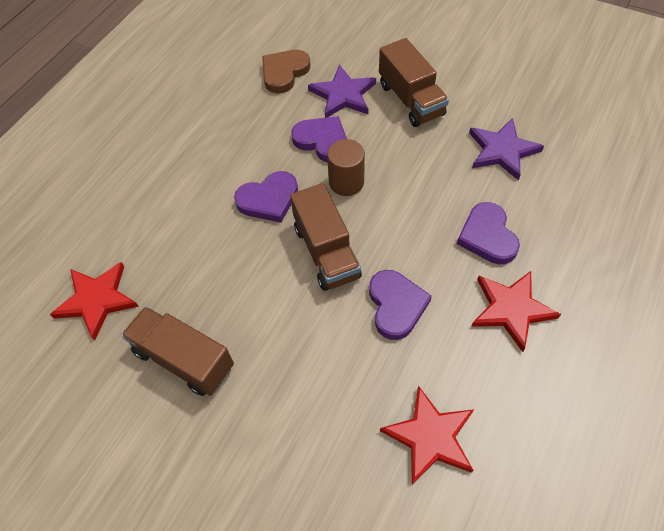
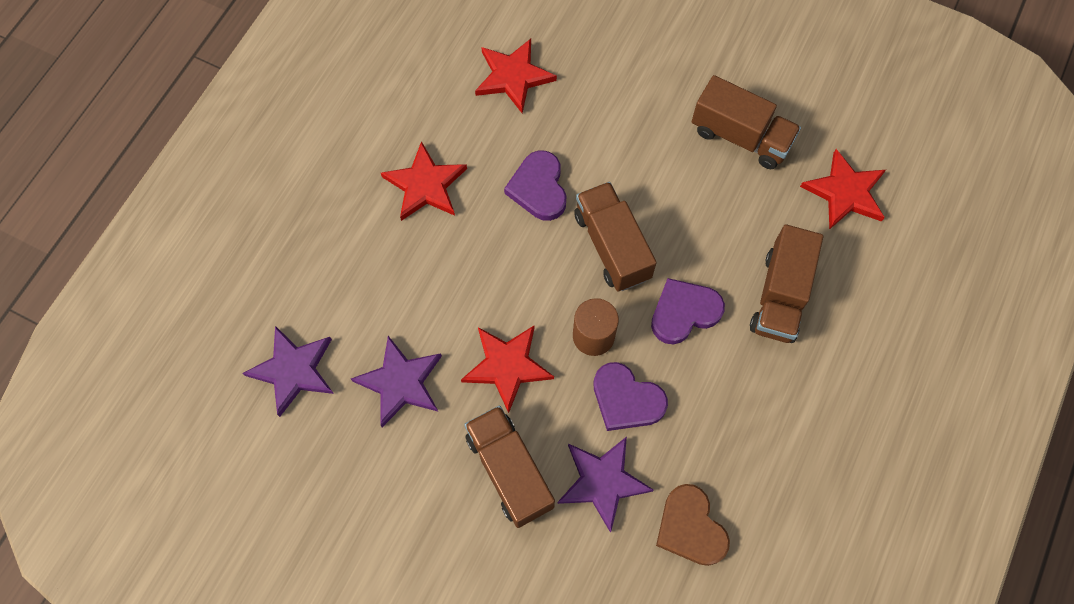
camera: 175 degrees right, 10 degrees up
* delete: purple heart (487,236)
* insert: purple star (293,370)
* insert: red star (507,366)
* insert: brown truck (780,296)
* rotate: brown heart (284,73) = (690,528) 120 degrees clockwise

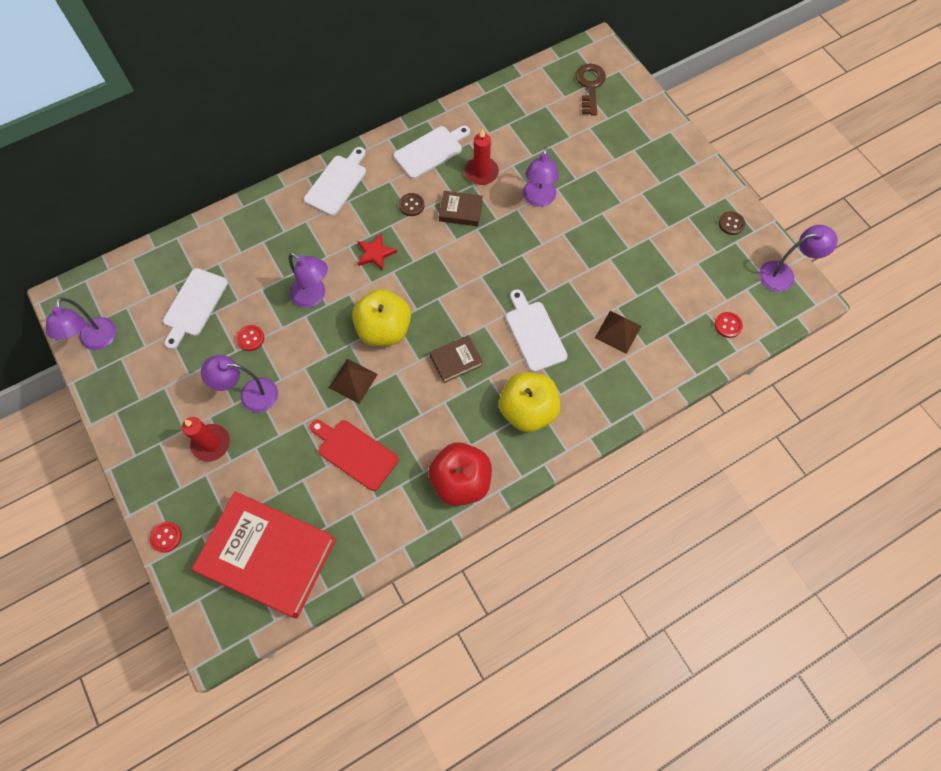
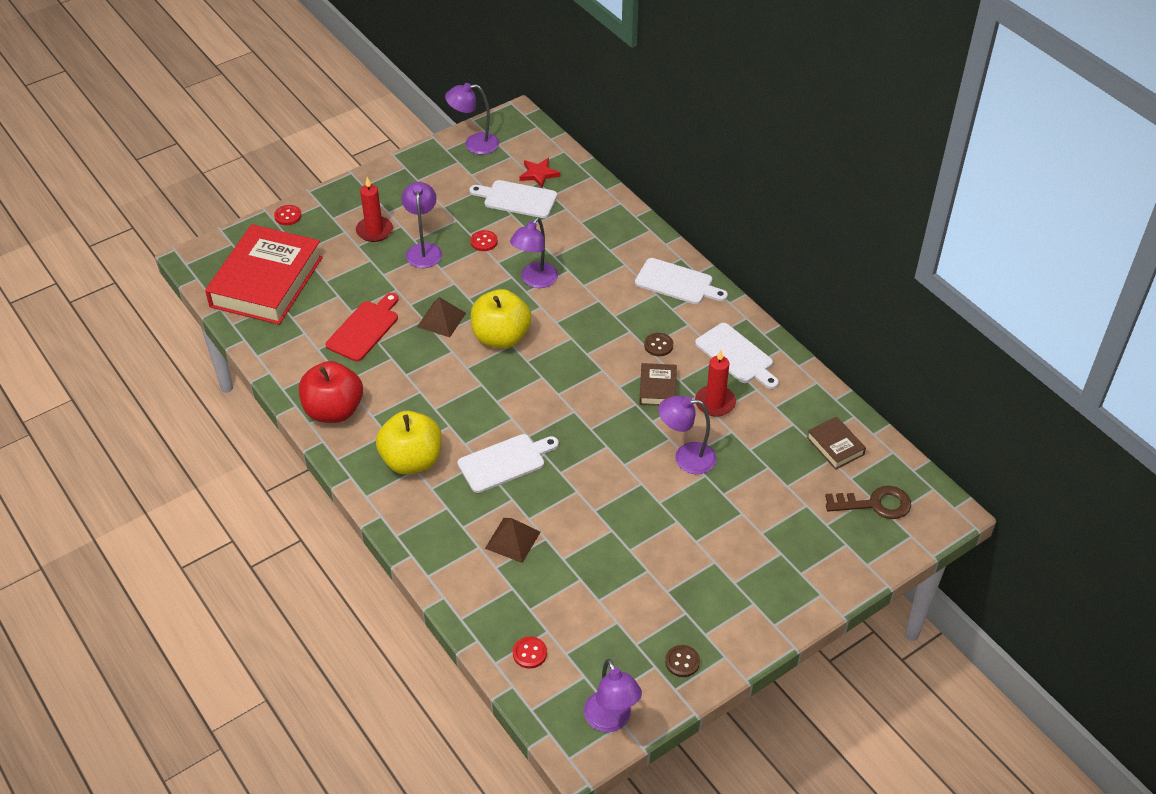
camera: 85 degrees right, 20 degrees down
* move: red star (375,253) to (539,174)
* move: brown book (456,360) to (835,446)

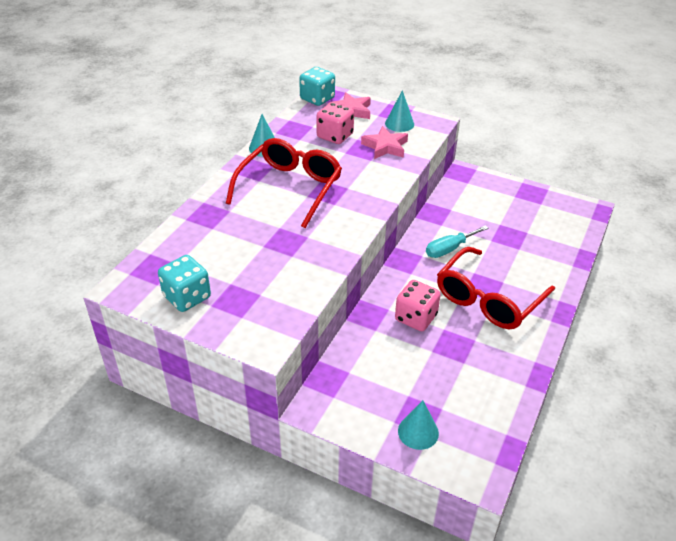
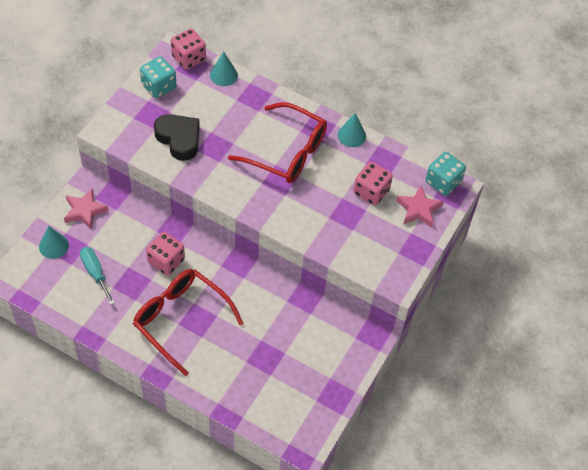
camera: 90 degrees right, 15 degrees up
* insert: black heart (179,139)
* insert: pink dice (188,58)
* move: pink star (385,147) to (84,211)
* move: turquoise cone (399,123) to (223,75)
* move: turquoise screwdriver (449,249) to (95,273)

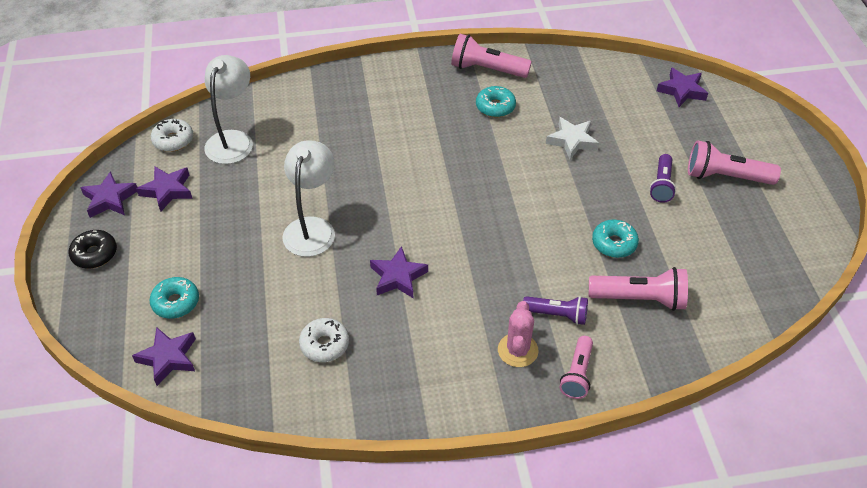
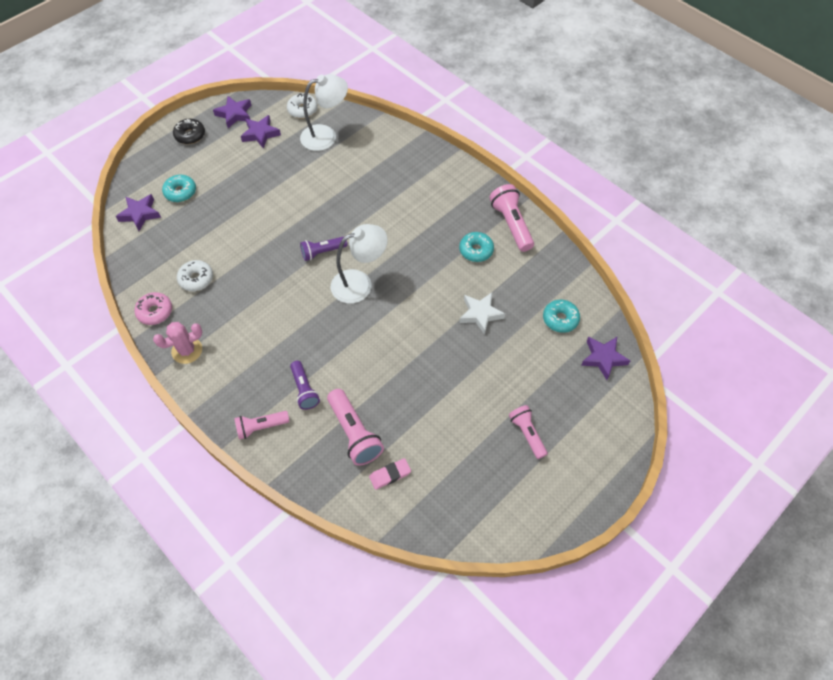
camera: 55 degrees right, 10 degrees up
* delete: purple star (398,277)
* insert: pink donut (155,312)
* insert: pink eraser (390,475)
* move: white lamp (312,228) to (360,283)
* move: pink cactus (517,350) to (187,350)
* move: turquoise donut (614,243) to (560,319)
* move: purple flashlight (661,185) to (322,252)
* resize: pink flashlight (725,176) = (527,434) x0.66

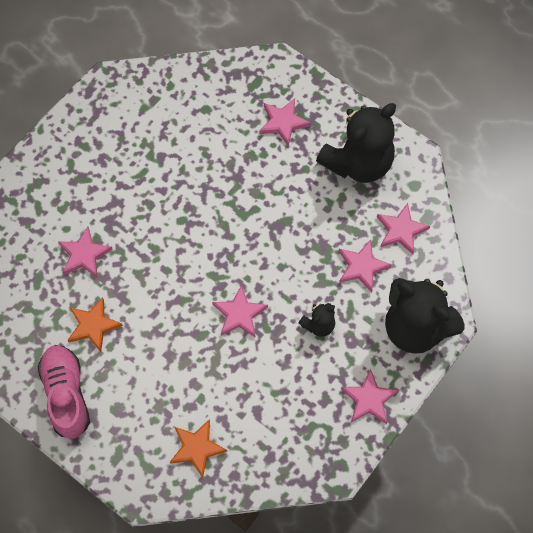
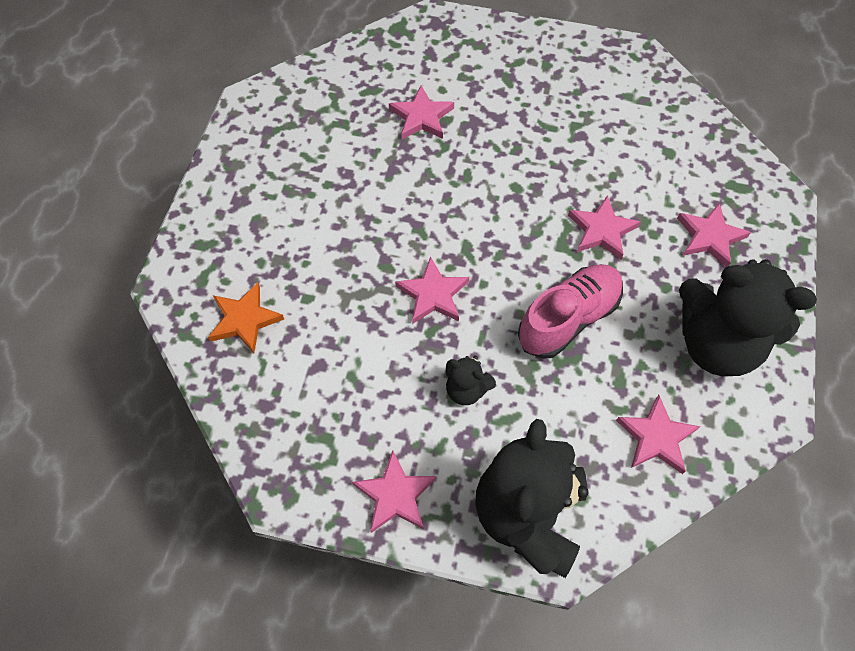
camera: 65 degrees right, 5 degrees down
* delete: orange star (93,325)
* move: pink shoe (66,394) to (568,319)
* move: pink star (362,267) to (601,230)

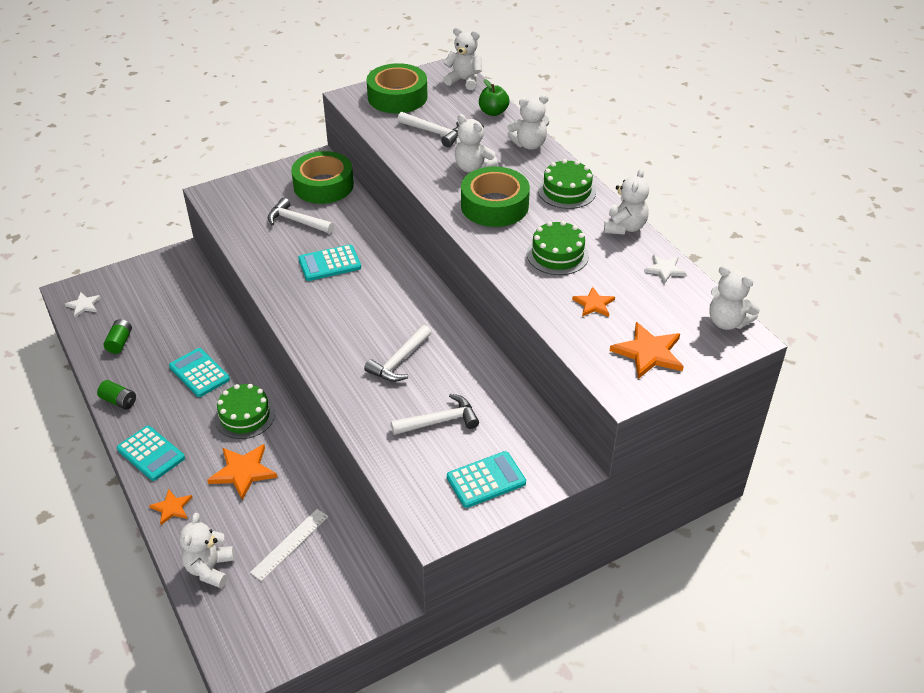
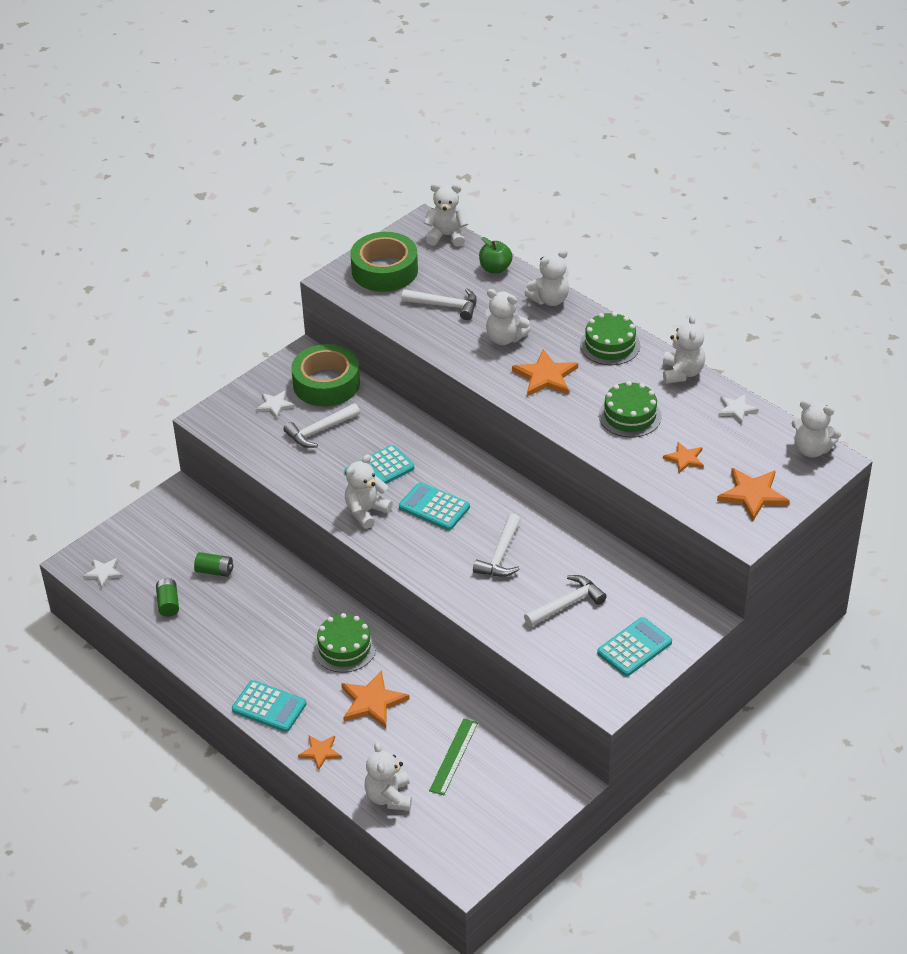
camera: 15 degrees left, 0 degrees up
* insert: white star (275,405)
* insert: white teddy bear (366,511)
* move: green battery (119,401) to (215,571)
* move: turquoise calculator (199,373) to (434,507)
* replace: green tape (494,205) to orange star (545,376)
* recolor: white ruler (290,544) to green ruler (454,756)
* rotate: white hammer (297,221) = (320,431) 45 degrees counterclockwise

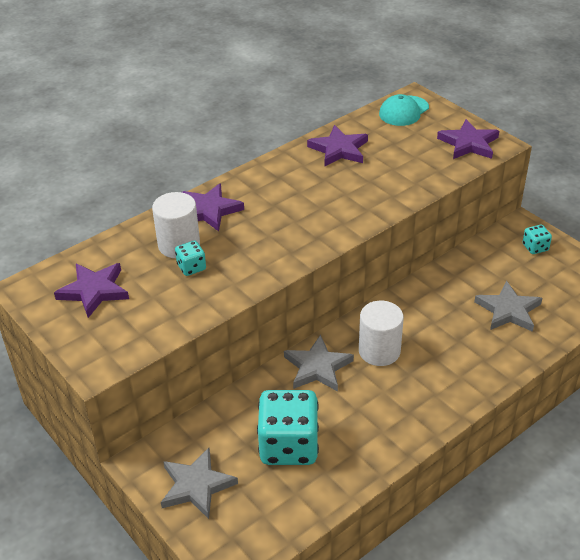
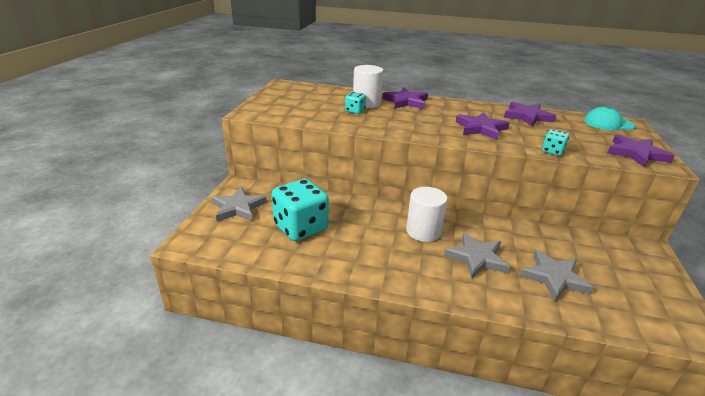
camera: 50 degrees right, 10 degrees down
* move: purple star (94,291) to (480,128)
* move: grey star (317,367) to (476,258)
* move: turquoise dice (535,247) to (552,151)

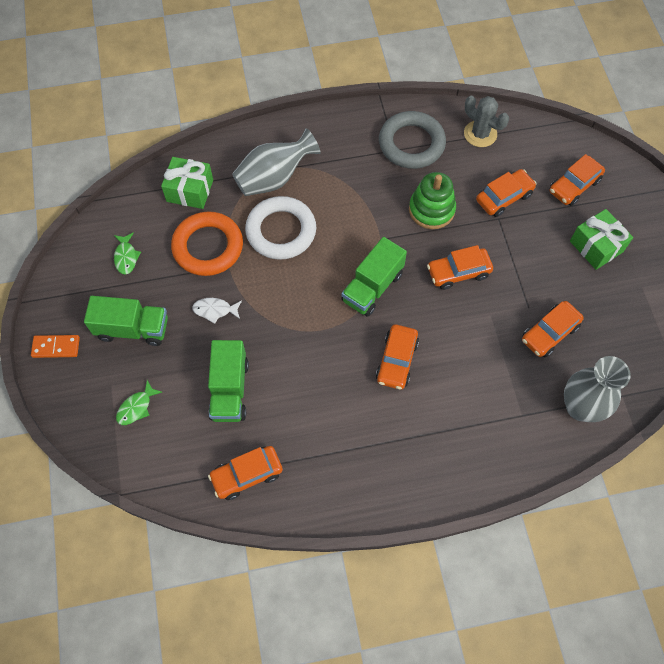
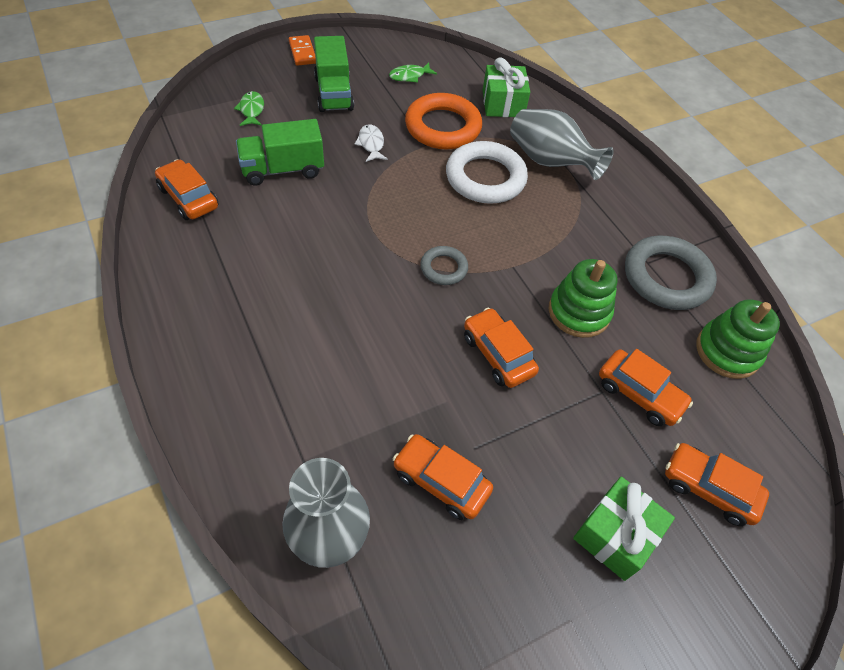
camera: 70 degrees right, 10 degrees down
* delete: orange car (396,361)
* replace: green truck (372,287) to grey ring (443,268)
* replace: grey cactus (480,134) to green stacking toy (727,351)
* rotate: green fish (136,407) = (251,110) 60 degrees clockwise

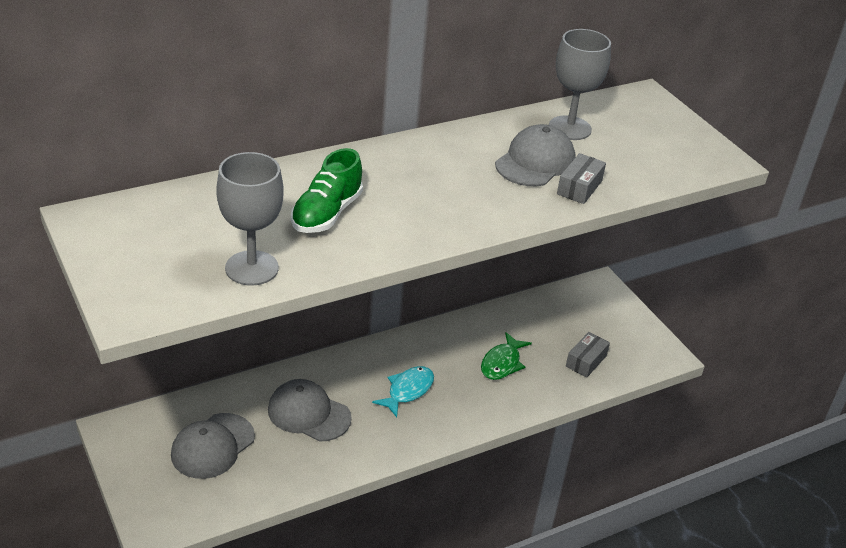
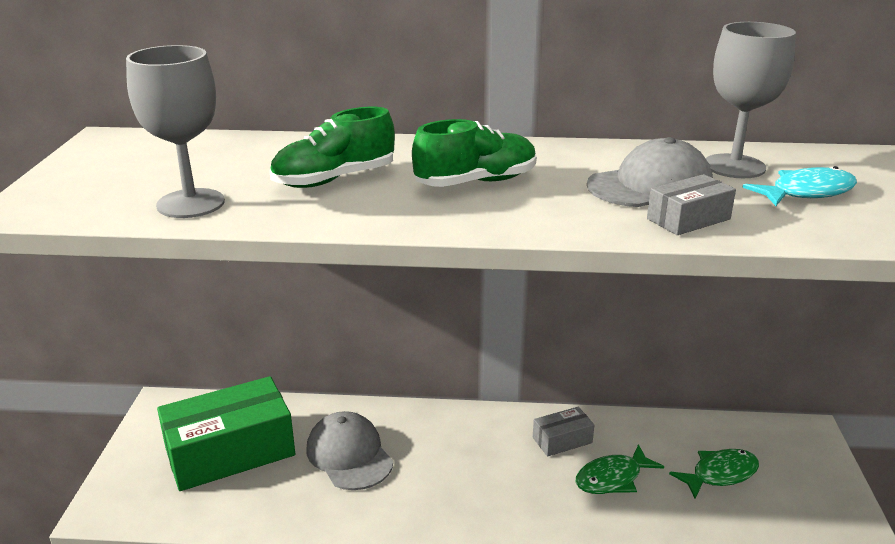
camera: 35 degrees right, 10 degrees down
* insert: green shoe (476,182)
* insert: green fish (720,474)
* move: turquoise fish (408,391) to (806,192)
* move: grey box (586,361) to (562,440)
* replace: grey cap (212,446) to green box (230,452)

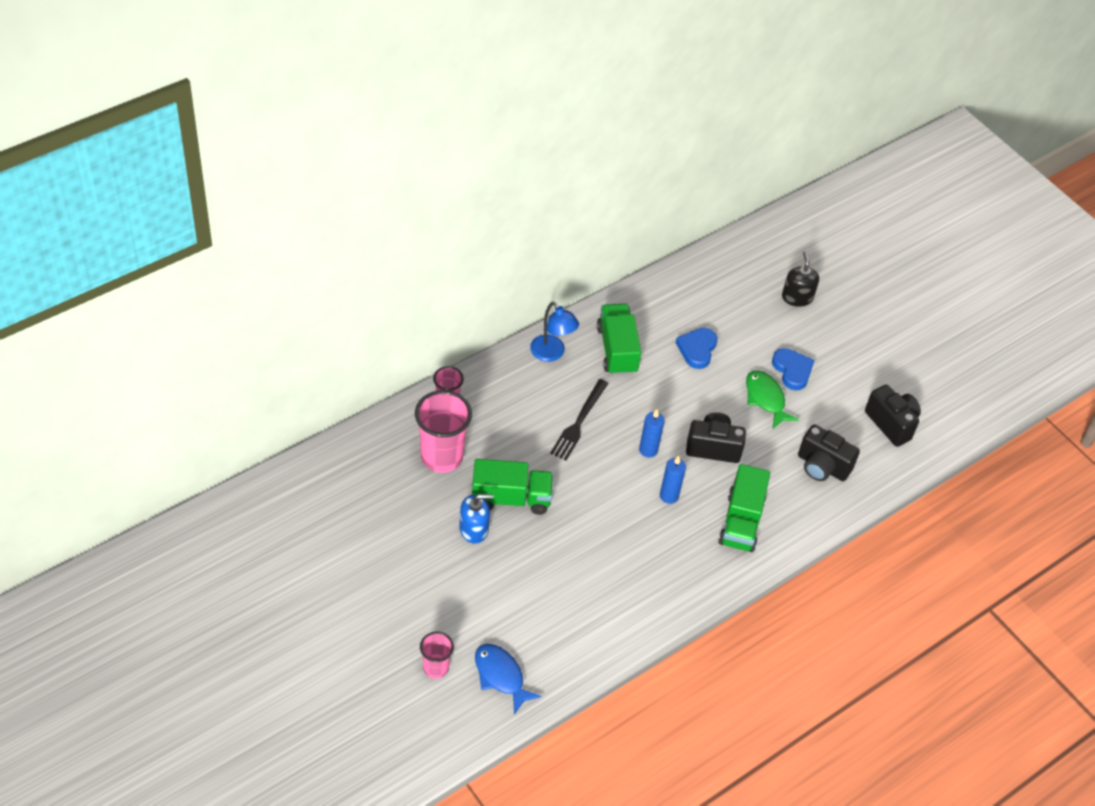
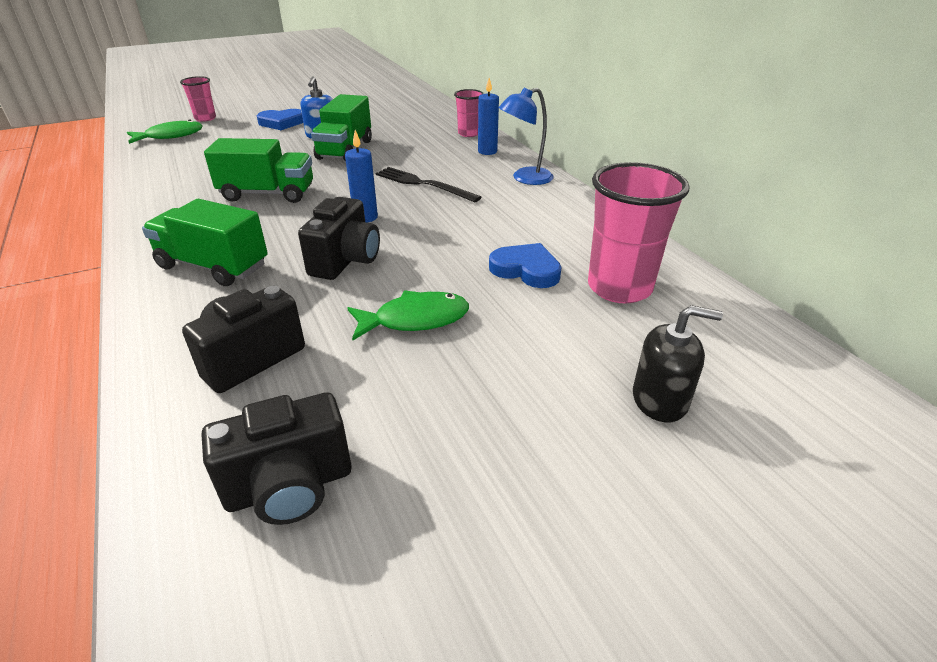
camera: 105 degrees right, 15 degrees down
* move: pink cup (442,457) to (619,288)
* move: green truck (617,350) to (268,194)
* move: blue candle (669,496) to (487,151)
* move: blue heart (792,370) to (281,123)
* recolor: blue fish (501,676) to green fish (170,136)

